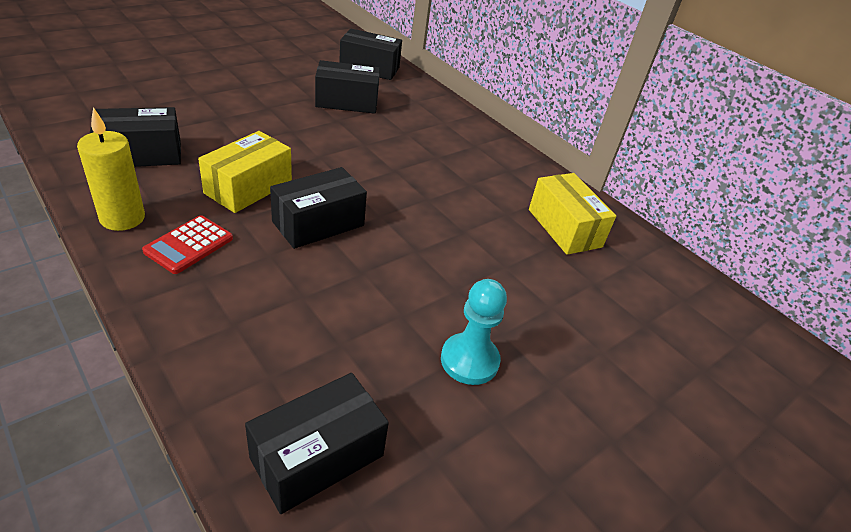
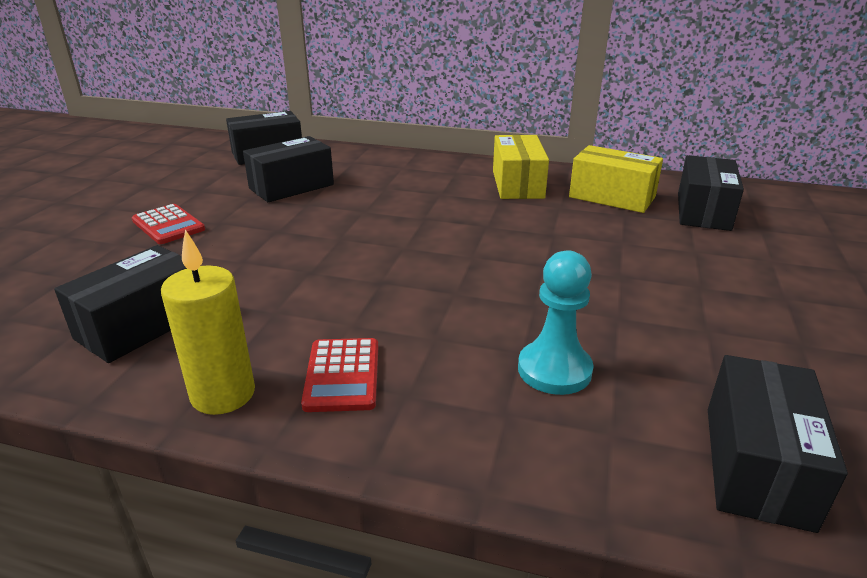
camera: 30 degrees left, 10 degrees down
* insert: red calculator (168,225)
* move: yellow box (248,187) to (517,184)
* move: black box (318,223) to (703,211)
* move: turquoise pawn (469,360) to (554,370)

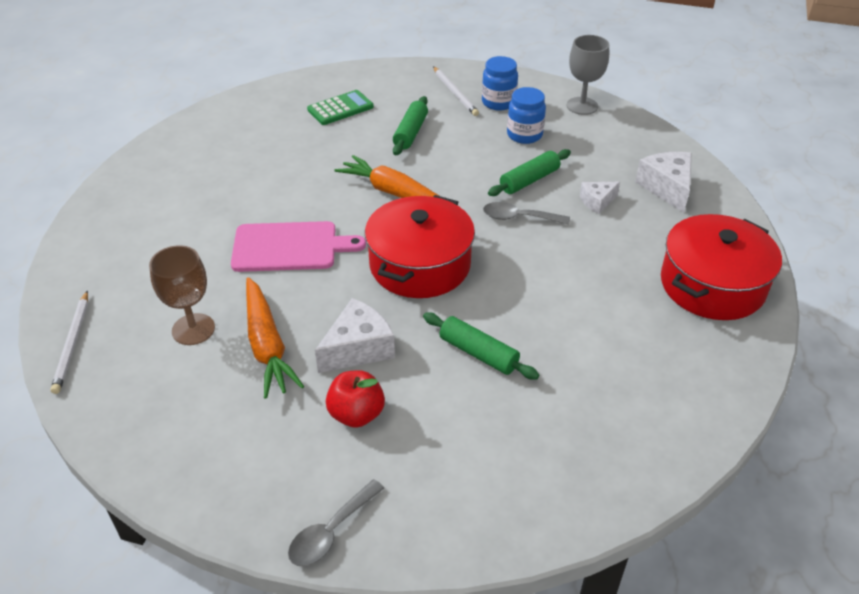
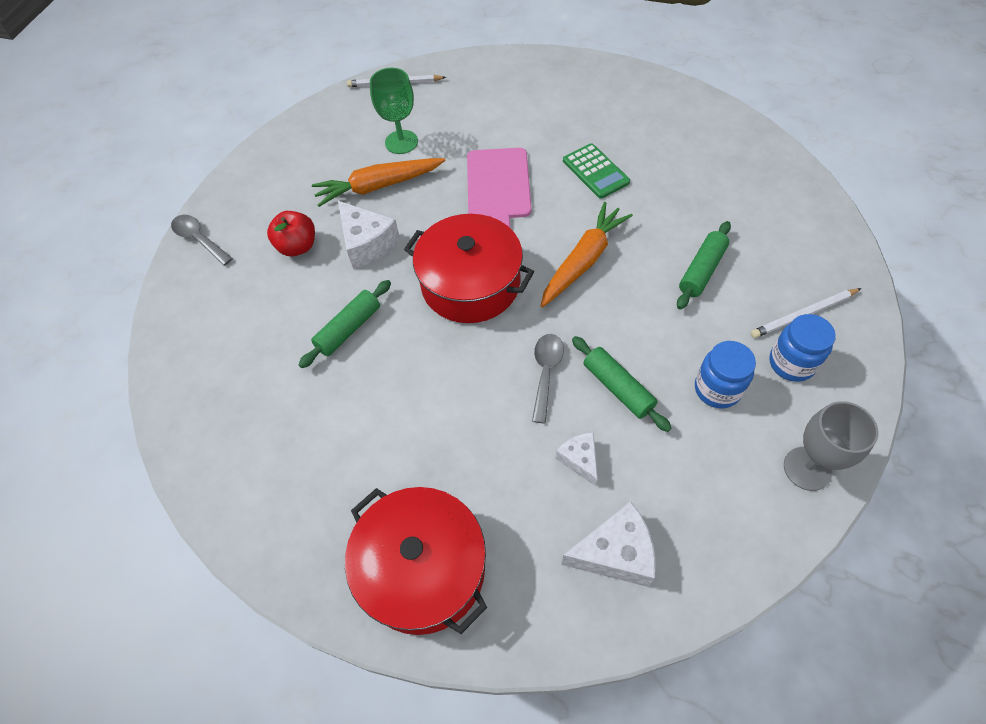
camera: 95 degrees right, 15 degrees up
* move: green calculator (340,108) to (595,171)
* recolor: brown goblet (193,329) to green goblet (401,142)
* rotate: green rolling pin (410,133) = (701,270) 75 degrees counterclockwise

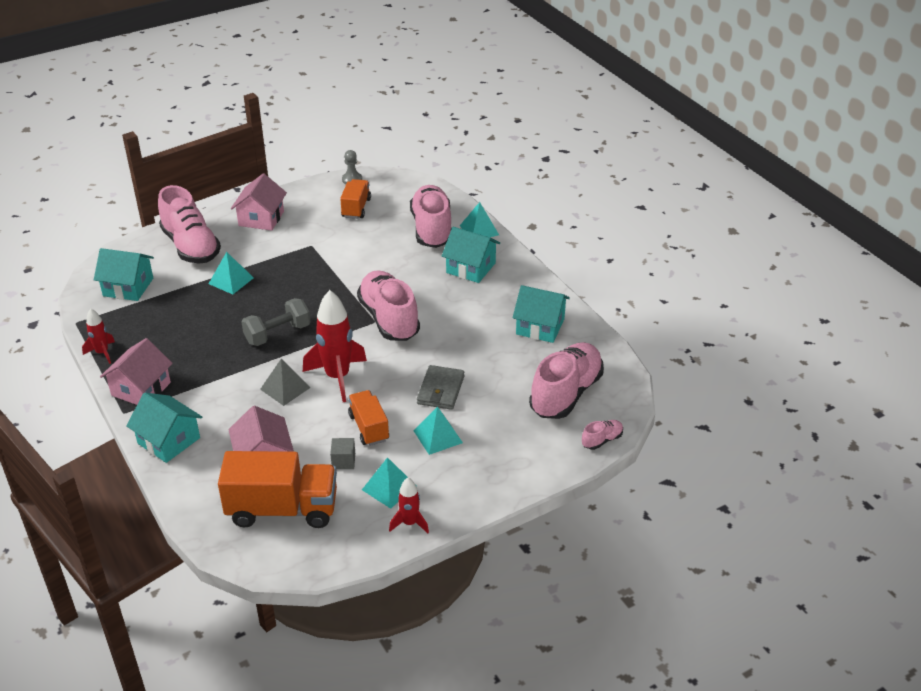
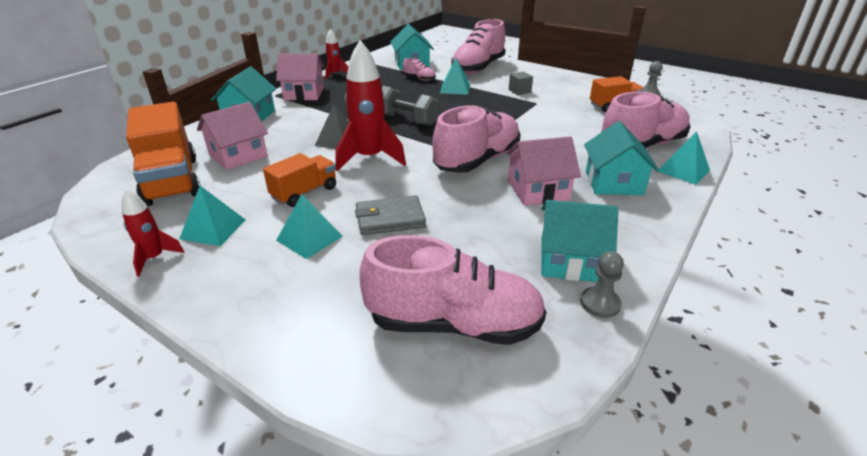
camera: 65 degrees right, 5 degrees down
* insert: grey pawn (600,303)
* move: pink house (261,218) to (538,190)
* move: grey cube (343,461) to (519,91)
* move: pink shoe (602,440) to (419,79)
* rotate: turquoise house (540,326) = (570,260) 75 degrees counterclockwise

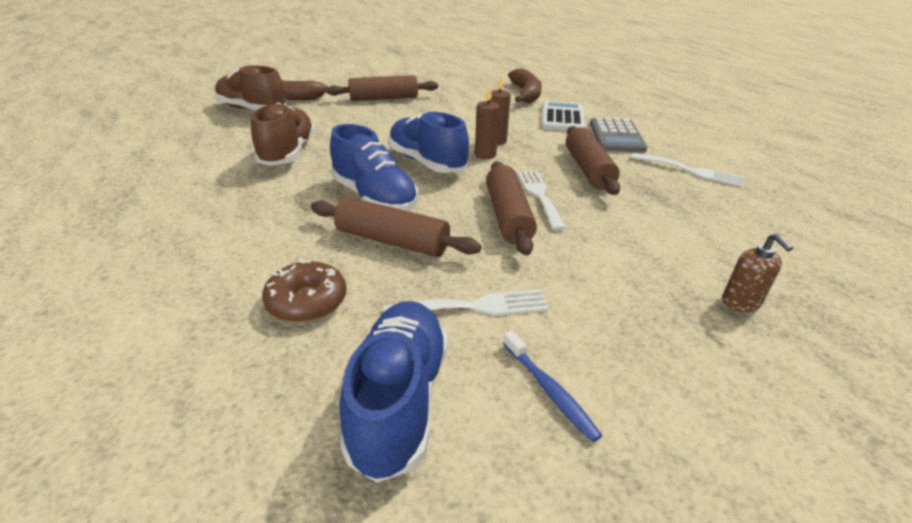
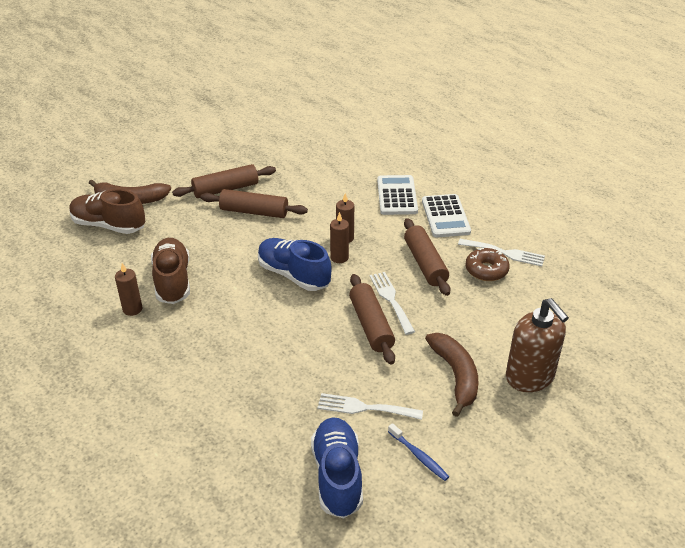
camera: 10 degrees left, 5 degrees up
* delete: blue shoe (374,198)
* insert: brown candle (132,309)
* move: brown donut (307,301) to (486,270)
* move: brown rolling pin (392,241) to (254,212)
* move: brown banana (526,94) to (455,375)
* recolor: grey calculator (616,136) to white calculator (445,216)
* rotate: white fork (474,306) = (364,408) 150 degrees counterclockwise
* resize: brown soap dispenser (741,302) = (530,377) x2.06

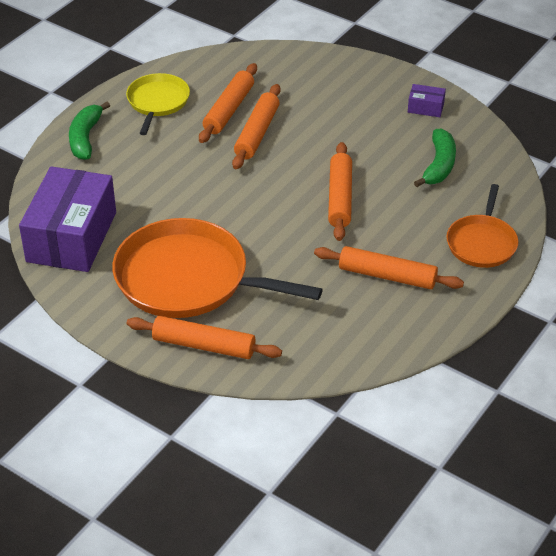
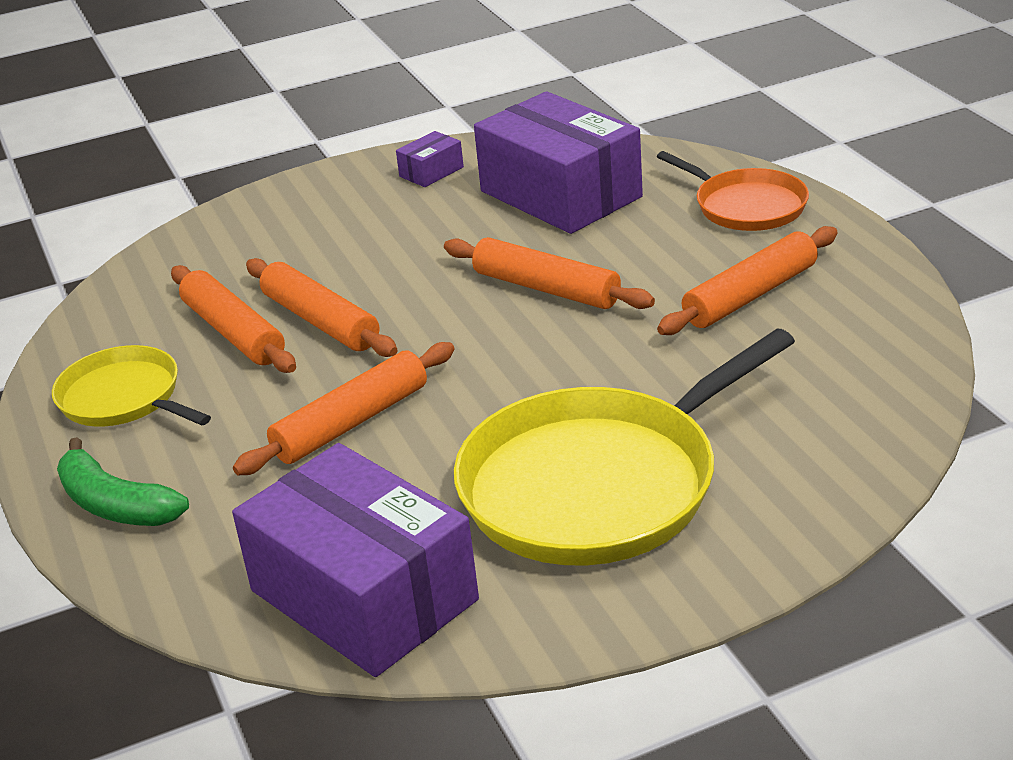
camera: 55 degrees left, 10 degrees down
* move: orange rolling pin (204,345) to (351,423)
* replace: green banana (439,165) to purple box (560,194)
* recolor: orange pan (188,279) to yellow pan (598,484)

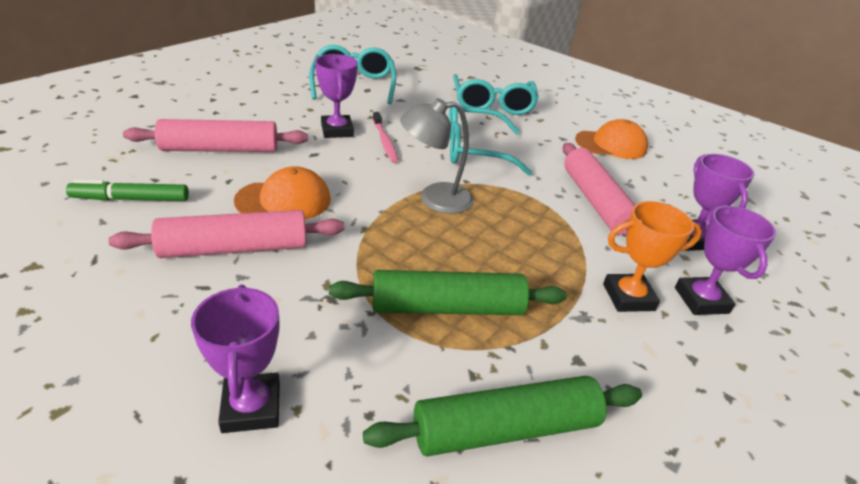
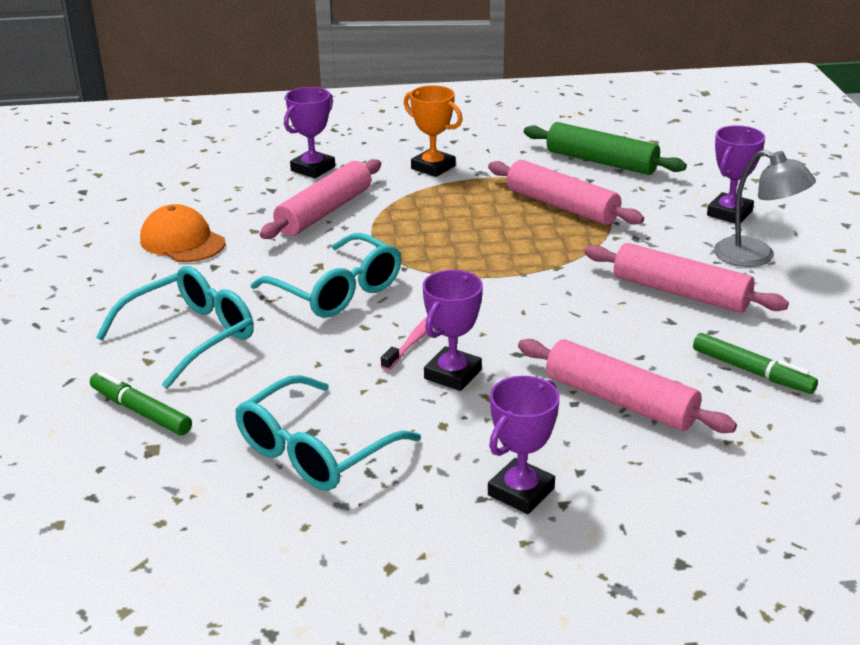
camera: 130 degrees left, 5 degrees down
* delete: orange cap (284,200)
* insert: green marker (141,411)
* move: grey lamp (434,199) to (756,256)
* move: purple trophy (701,300) to (521,492)
* recolor: green rolling pin (447,307) to pink rolling pin (562,206)

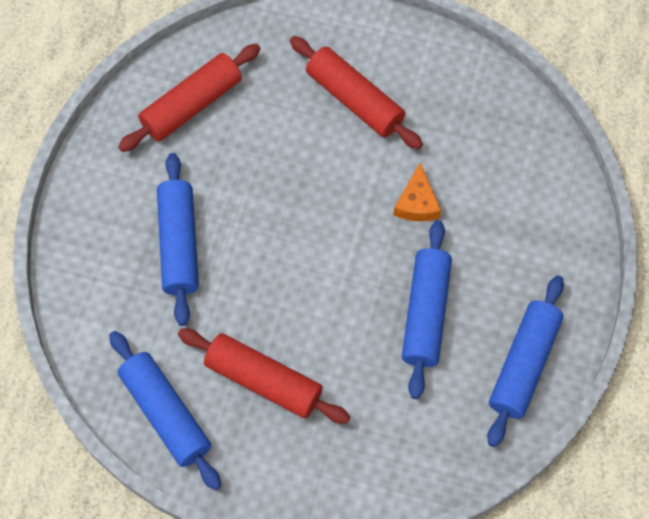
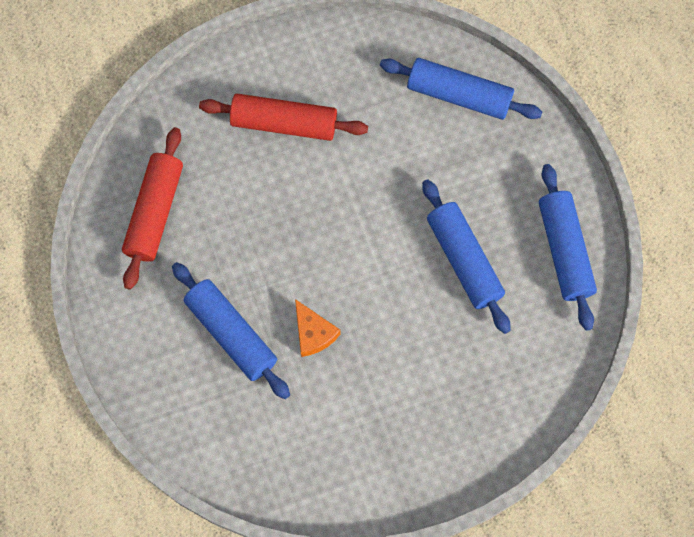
camera: 35 degrees left, 5 degrees up
* delete: red rolling pin (263,381)
* move: blue rolling pin (165,414) to (459,95)
* move: orange cheese (417,203) to (313,333)

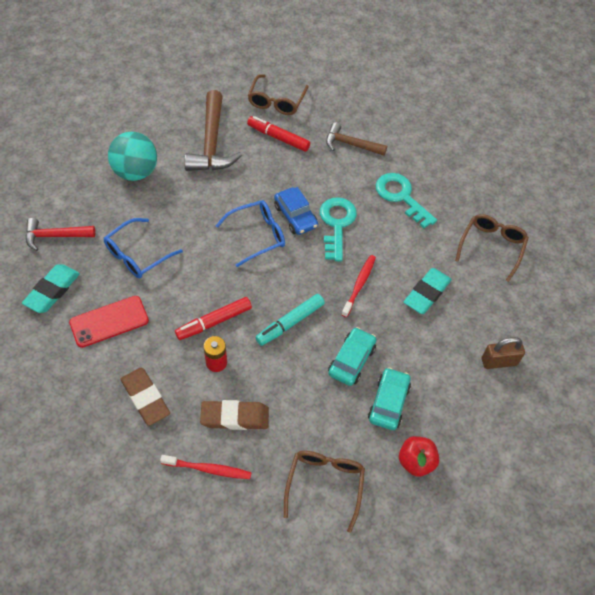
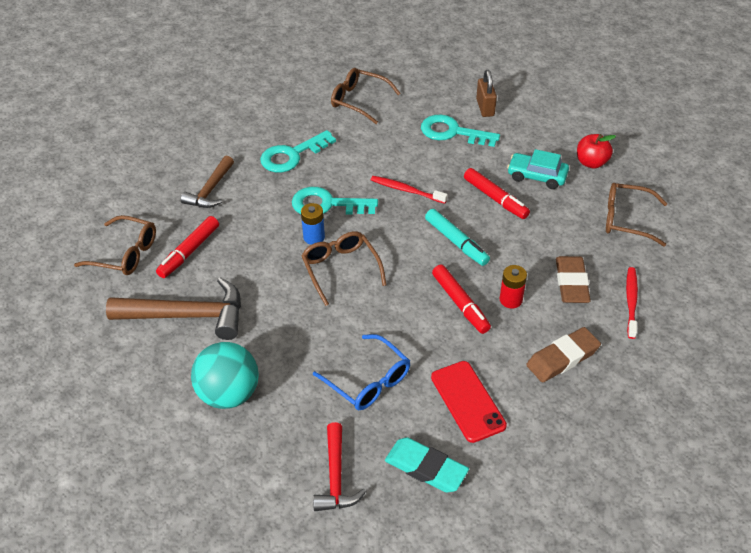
camera: 85 degrees left, 10 degrees down
* delete: turquoise eraser (426,293)
* insert: turquoise key (452,132)
* replace: blue car (295,216) to blue battery (314,237)
* replace: turquoise car (351,360) to red marker (495,198)
* recolor: blue glasses (257,235) to brown glasses (340,269)

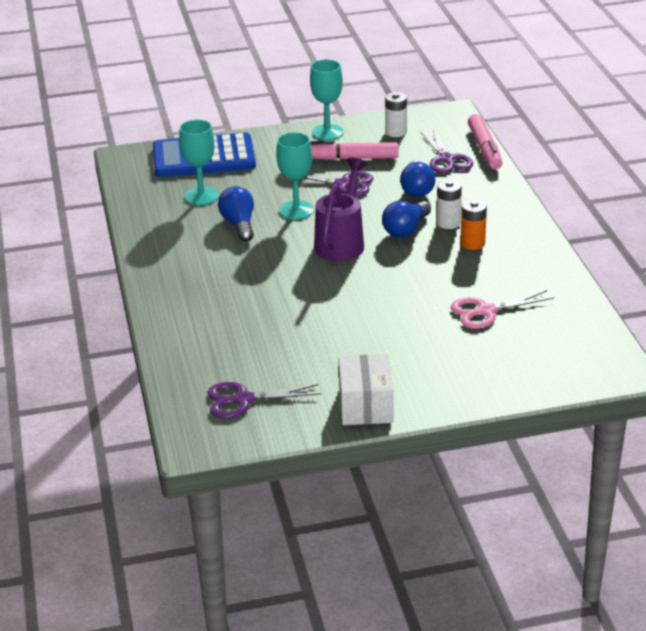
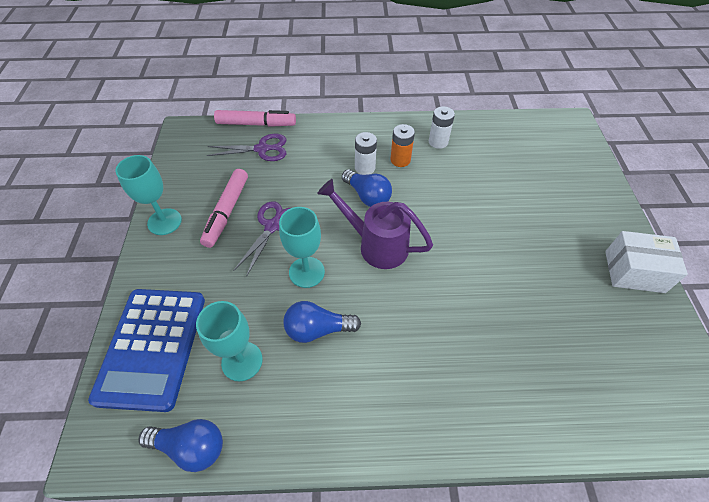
camera: 80 degrees left, 20 degrees up
* delete: purple scissors (243,400)
* delete: pink scissors (486,311)
* move: white battery (396,132) to (438,142)
* move: blue light bulb (416,189) to (190,447)

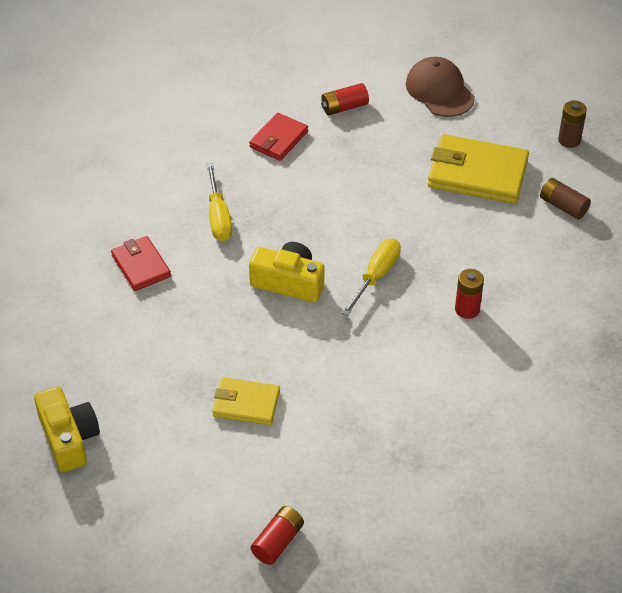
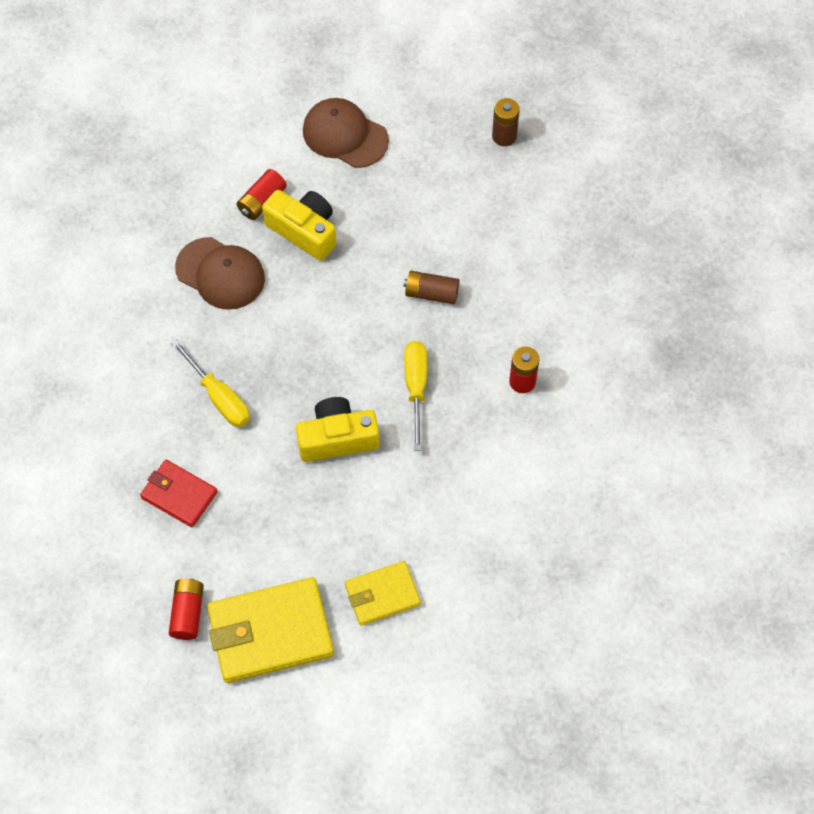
camera: 30 degrees left, 15 degrees up
* move: yellow camera (68,438) to (304,231)
* move: red battery (278,542) to (187,613)
* move: yellow wallet (477,174) to (270,632)
* move: brown battery (563,206) to (431,293)
* replace: red wallet (278,139) to brown cap (220,273)

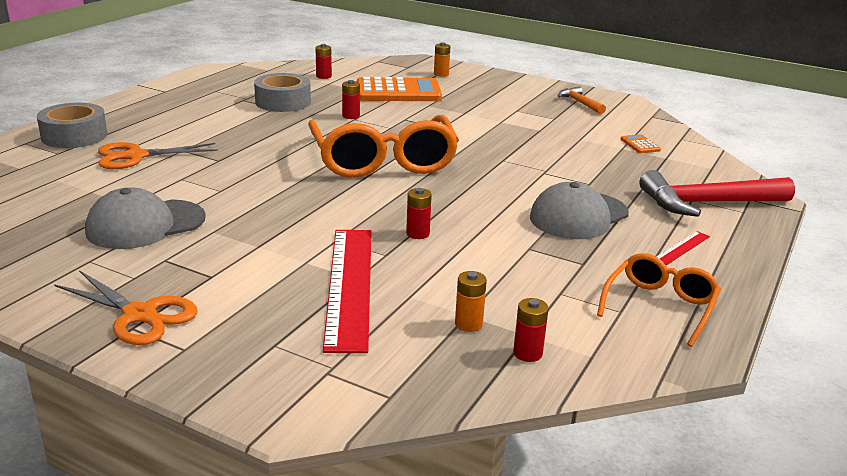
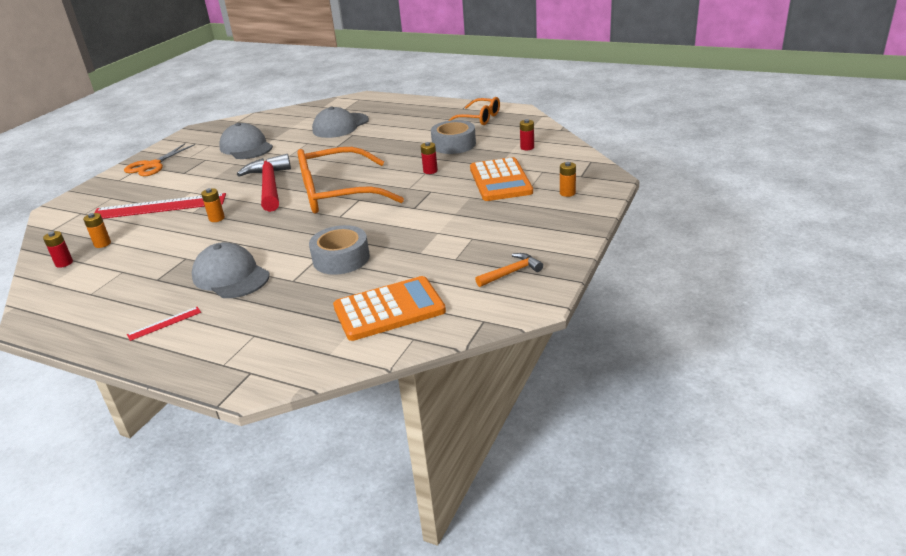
camera: 90 degrees right, 5 degrees up
* move: grey tape (74,136) to (341,258)
* move: orange glasses (660,306) to (479,118)
* move: red hammer (707,203) to (269,185)
* replace: orange scissors (136,156) to grey cap (340,126)
* recolor: red battery (418,234) to orange battery (217,218)
* rotate: red ruler (681,248) = (164,323) 75 degrees counterclockwise
* resize: orange calculator (640,145) = (389,309) x2.42

